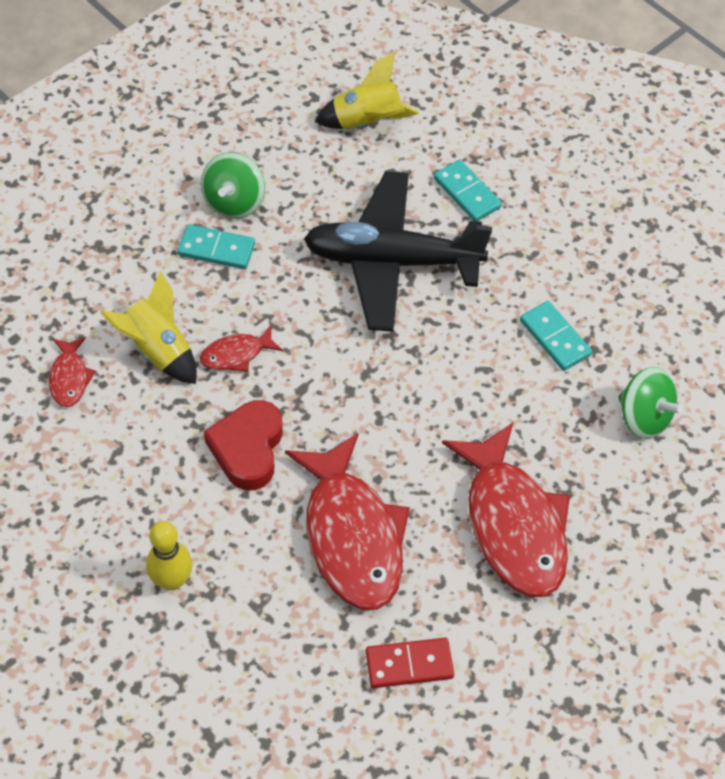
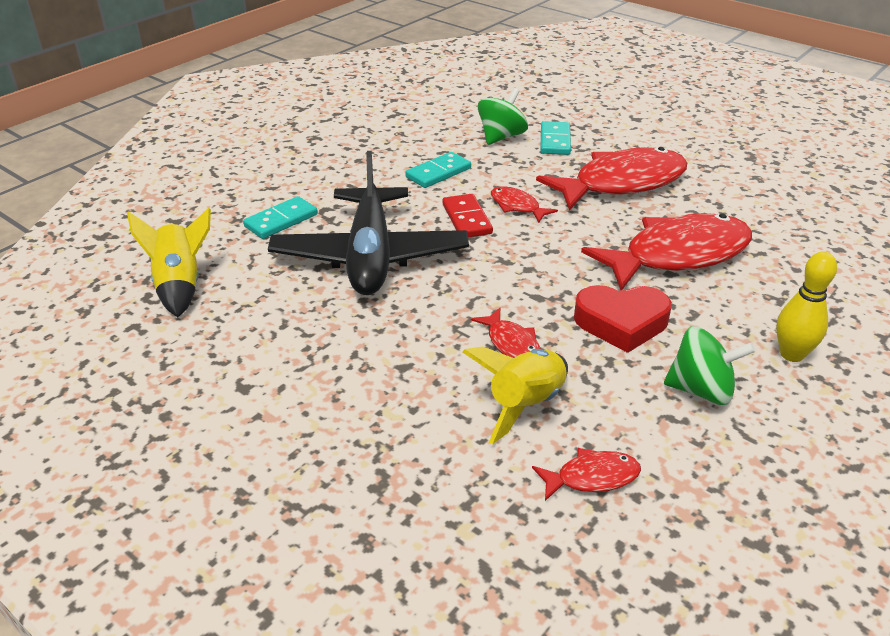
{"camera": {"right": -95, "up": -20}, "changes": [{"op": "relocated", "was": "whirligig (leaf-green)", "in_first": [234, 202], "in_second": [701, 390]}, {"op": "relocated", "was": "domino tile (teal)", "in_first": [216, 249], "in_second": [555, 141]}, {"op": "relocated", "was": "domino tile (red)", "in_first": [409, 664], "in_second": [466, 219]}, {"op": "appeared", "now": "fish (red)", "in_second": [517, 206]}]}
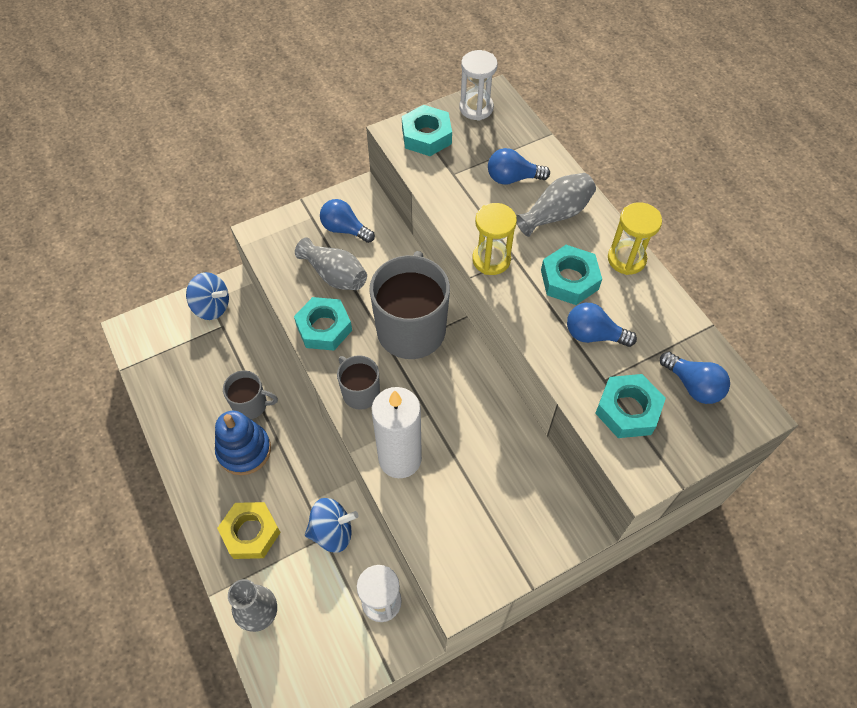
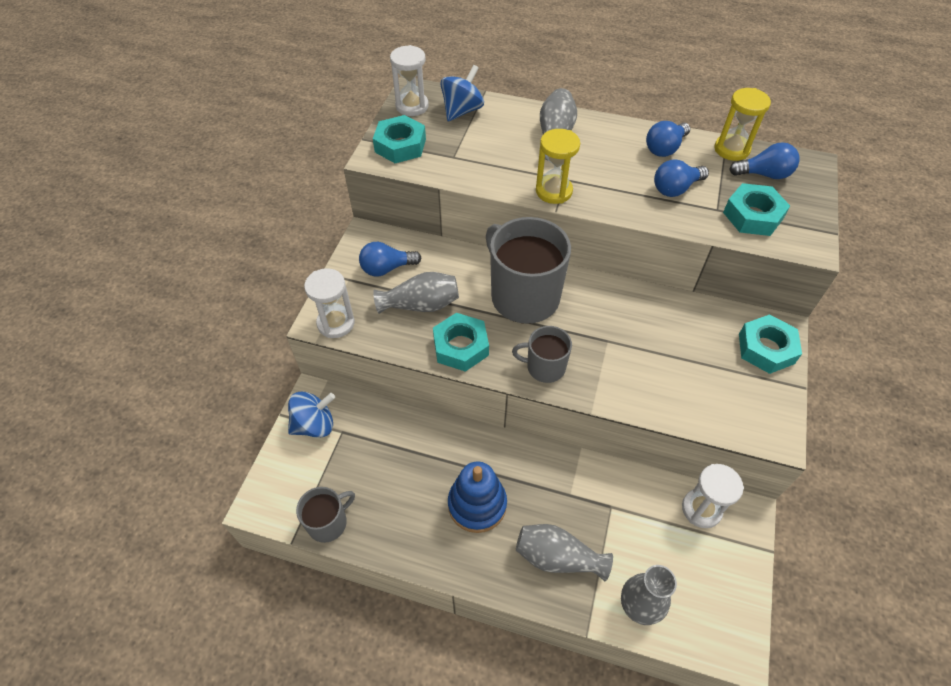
{"camera": {"right": -45, "up": -5}, "changes": [{"op": "relocated", "was": "lightbulb (blue)", "in_first": [512, 178], "in_second": [665, 148]}, {"op": "relocated", "was": "sandglass (golden)", "in_first": [626, 259], "in_second": [731, 149]}, {"op": "relocated", "was": "hexagon nut (teal)", "in_first": [569, 280], "in_second": [766, 348]}, {"op": "relocated", "was": "tea mug (gray)", "in_first": [251, 405], "in_second": [328, 522]}, {"op": "missing", "was": "pillar candle (white)", "in_first": [400, 459]}, {"op": "relocated", "was": "whirligig (blue)", "in_first": [332, 532], "in_second": [462, 111]}, {"op": "exchanged", "was": "hexagon nut (golden)", "now": "tall vase (gray)", "in_first": [250, 533], "in_second": [558, 557]}, {"op": "appeared", "now": "sandglass (white)", "in_second": [336, 323]}]}
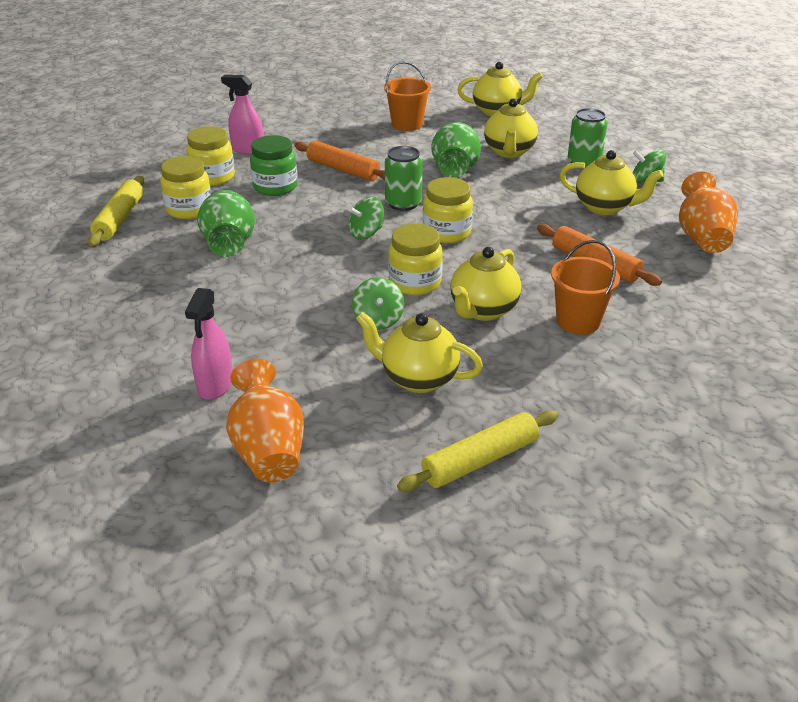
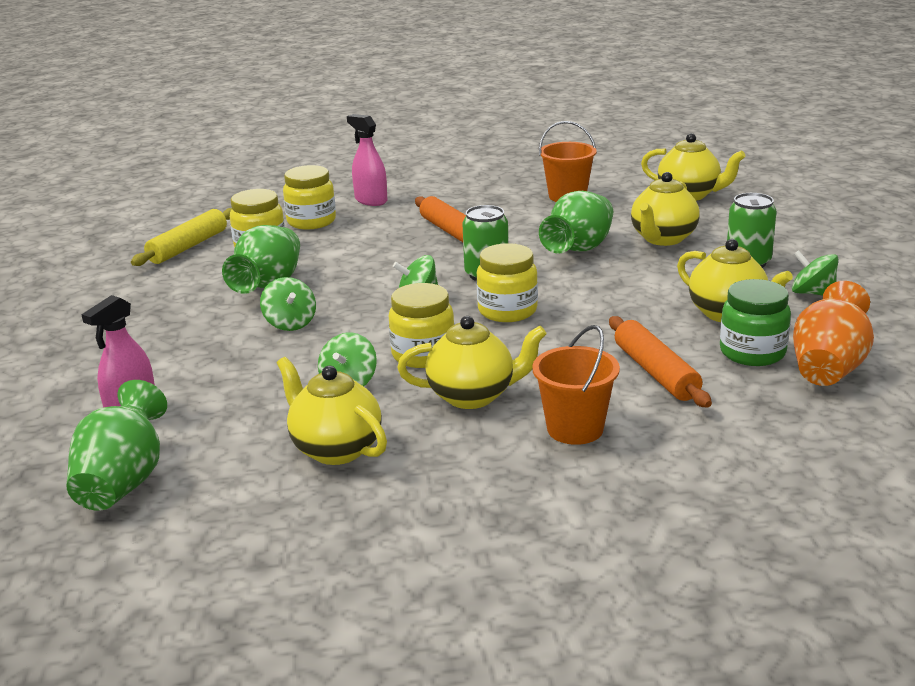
{"camera": {"right": 25, "up": -10}, "changes": [{"op": "relocated", "was": "jam jar (leaf-green)", "in_first": [275, 187], "in_second": [752, 353]}, {"op": "spun", "was": "teapot (golden)", "in_first": [483, 310], "in_second": [473, 396], "clockwise": -150}, {"op": "colour", "was": "tall vase (orange-coloured)", "now": "tall vase (leaf-green)", "in_first": [268, 450], "in_second": [123, 482]}, {"op": "missing", "was": "pastry roller (golden)", "in_first": [480, 460]}, {"op": "appeared", "now": "whirligig (leaf-green)", "in_second": [290, 323]}]}
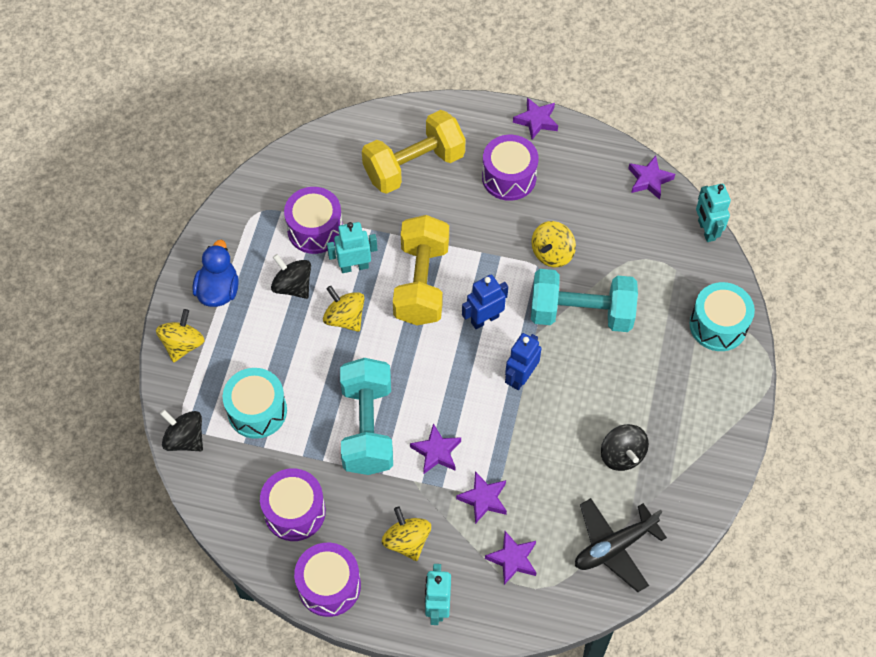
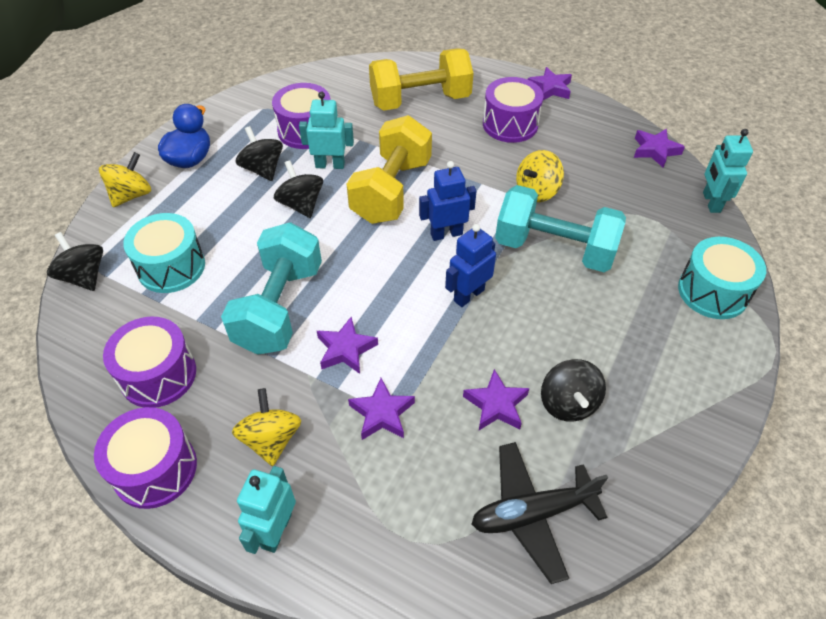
{"camera": {"right": 15, "up": -10}, "changes": [{"op": "colour", "was": "whirligig (golden)", "now": "whirligig (ebony)", "in_first": [345, 318], "in_second": [301, 204]}, {"op": "relocated", "was": "five-pointed star (violet)", "in_first": [513, 559], "in_second": [496, 405]}]}
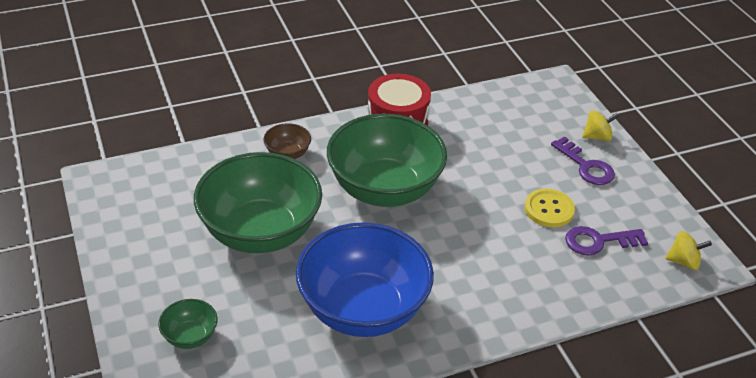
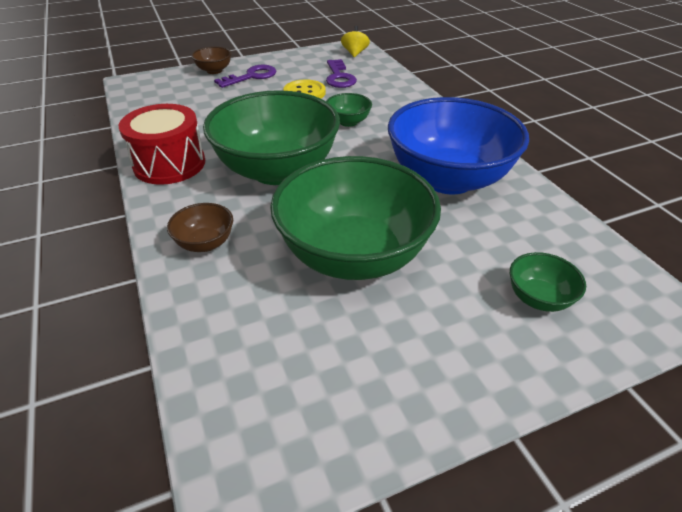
{"camera": {"right": -90, "up": 0}, "changes": [{"op": "exchanged", "was": "whirligig (golden)", "now": "deep dish (dark brown)", "in_first": [597, 137], "in_second": [214, 70]}, {"op": "appeared", "now": "deep dish (leaf-green)", "in_second": [348, 122]}]}
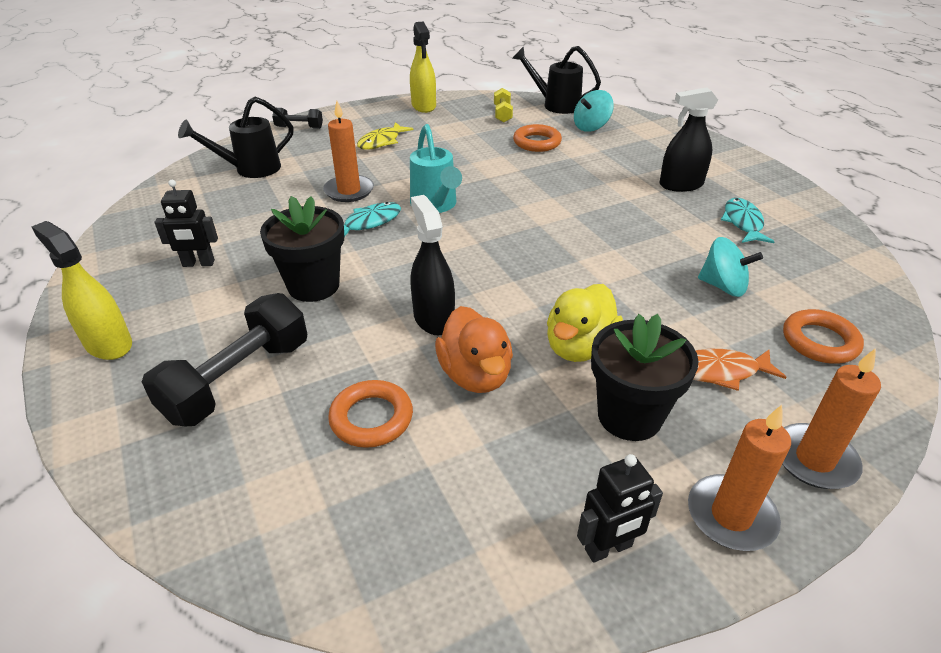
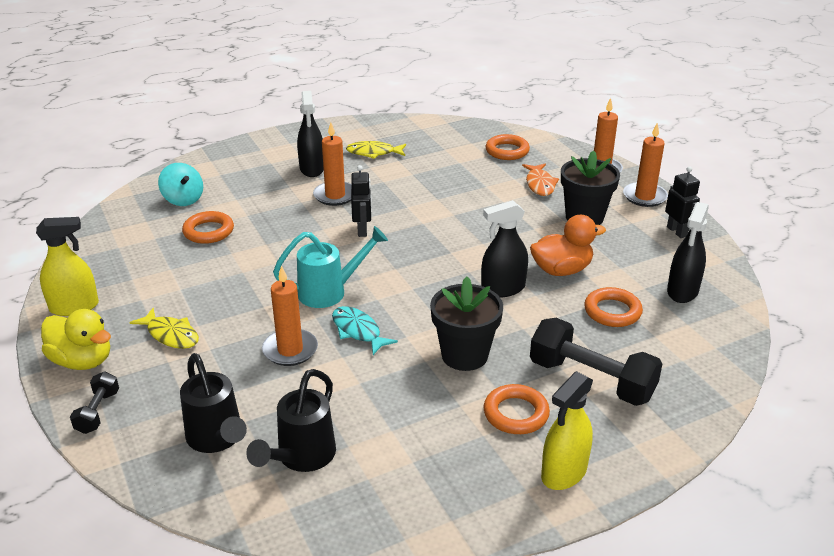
{"camera": {"right": -90, "up": -5}, "changes": [{"op": "relocated", "was": "sprinkling can (ebony)", "in_first": [555, 105], "in_second": [301, 458]}, {"op": "missing", "was": "free weight (golden)", "in_first": [502, 114]}, {"op": "relocated", "was": "toy robot (ebony)", "in_first": [198, 263], "in_second": [362, 230]}, {"op": "colour", "was": "fish (teal)", "now": "fish (golden)", "in_first": [743, 222], "in_second": [373, 153]}, {"op": "missing", "was": "whirligig (teal)", "in_first": [723, 286]}, {"op": "relocated", "was": "duck (golden)", "in_first": [579, 347], "in_second": [82, 361]}, {"op": "appeared", "now": "pillar candle (orange-coloured)", "in_second": [335, 195]}, {"op": "appeared", "now": "sprayer (ebony)", "in_second": [682, 291]}, {"op": "appeared", "now": "torus (orange-coloured)", "in_second": [516, 413]}]}
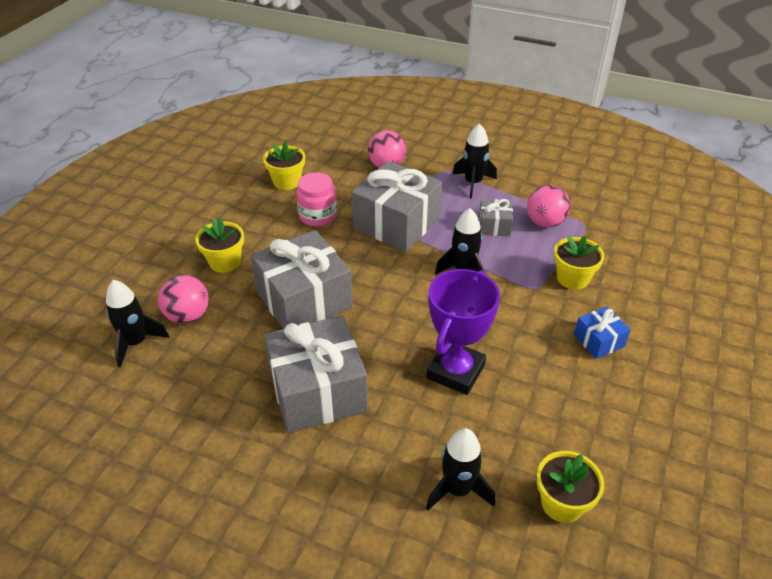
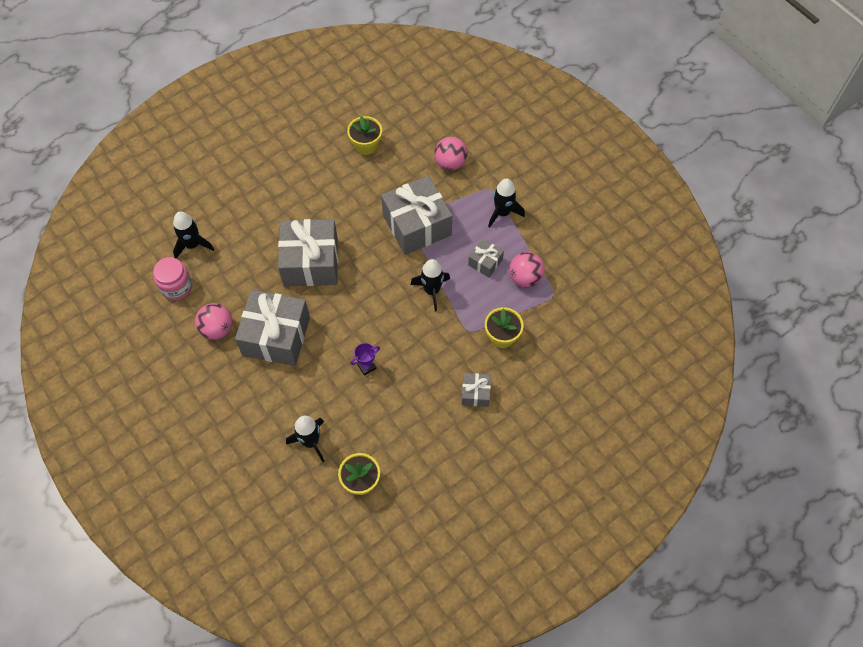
{"camera": {"right": 30, "up": 20}, "changes": [{"op": "relocated", "was": "jam jar (rosy)", "in_first": [317, 216], "in_second": [176, 286]}, {"op": "missing", "was": "potted plant (golden)", "in_first": [225, 262]}, {"op": "size", "was": "trophy (violet)", "in_first": [456, 371], "in_second": [366, 366], "ratio": 0.45}, {"op": "relocated", "was": "play ball (rosy)", "in_first": [188, 316], "in_second": [217, 329]}, {"op": "colour", "was": "present (blue)", "now": "present (gray)", "in_first": [598, 341], "in_second": [475, 393]}]}
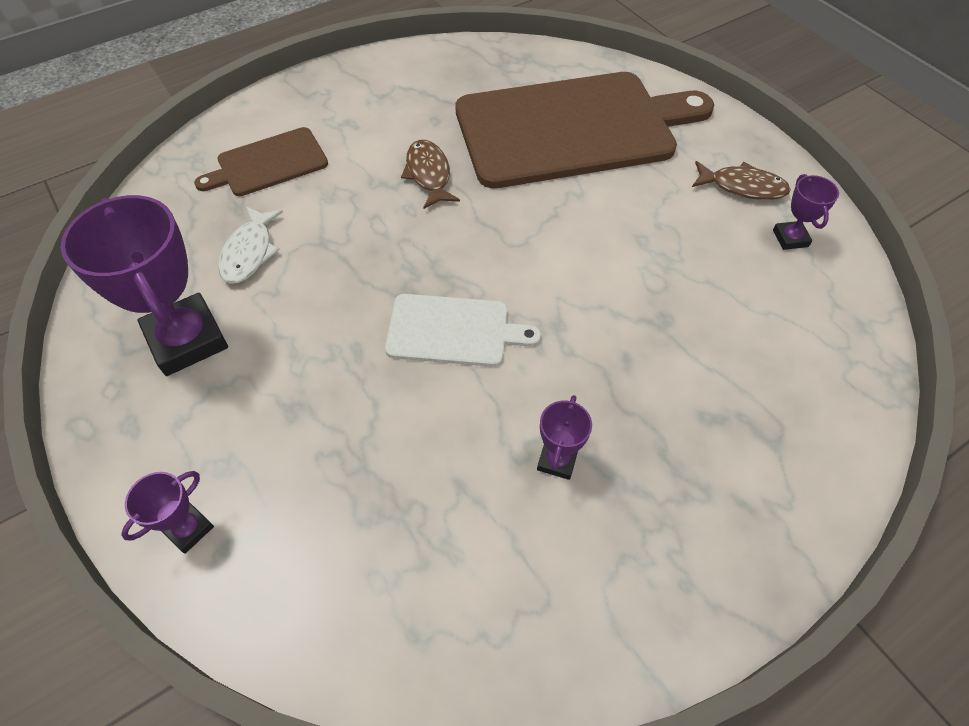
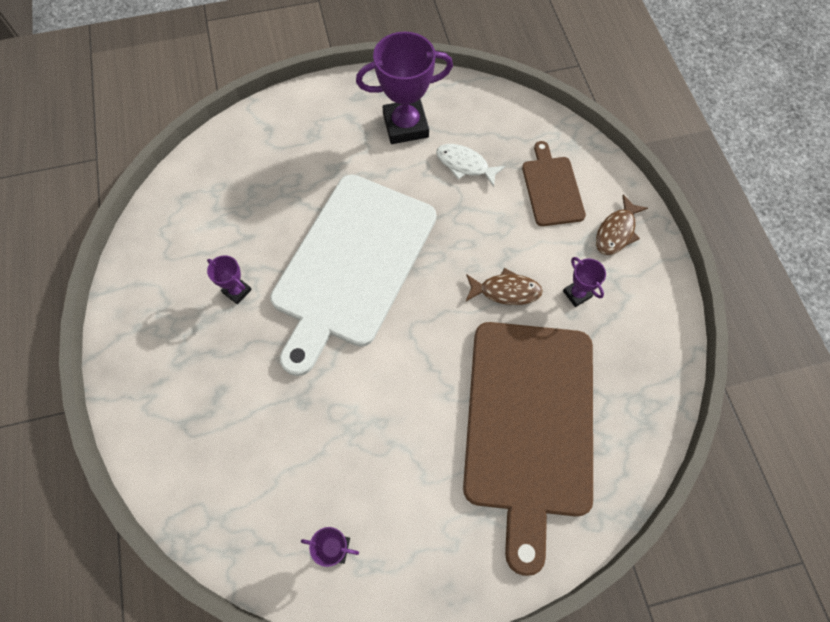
{"camera": {"right": 110, "up": 10}, "changes": [{"op": "relocated", "was": "fish (dark brown)", "in_first": [742, 187], "in_second": [616, 232]}, {"op": "size", "was": "cutting board (white)", "in_first": [453, 330], "in_second": [352, 264], "ratio": 2.12}, {"op": "relocated", "was": "trophy (violet)", "in_first": [188, 529], "in_second": [577, 294]}]}
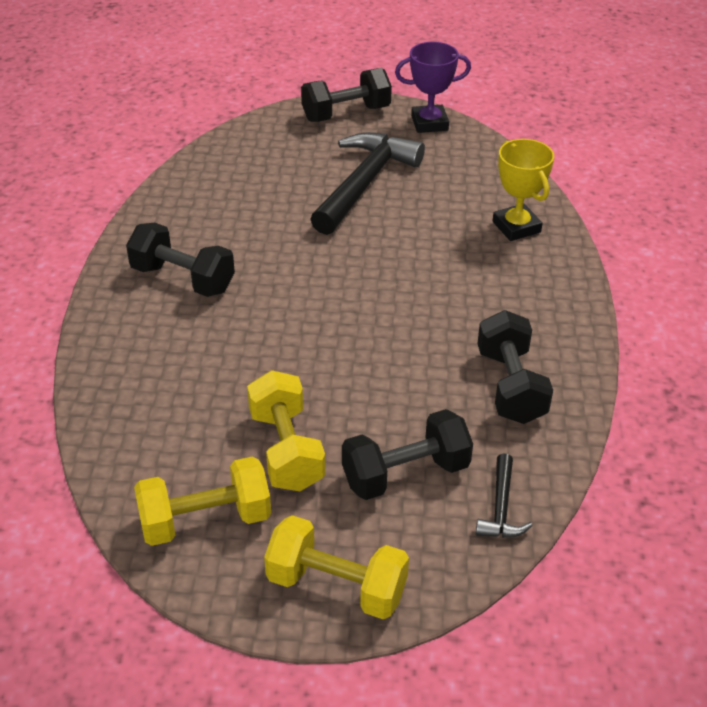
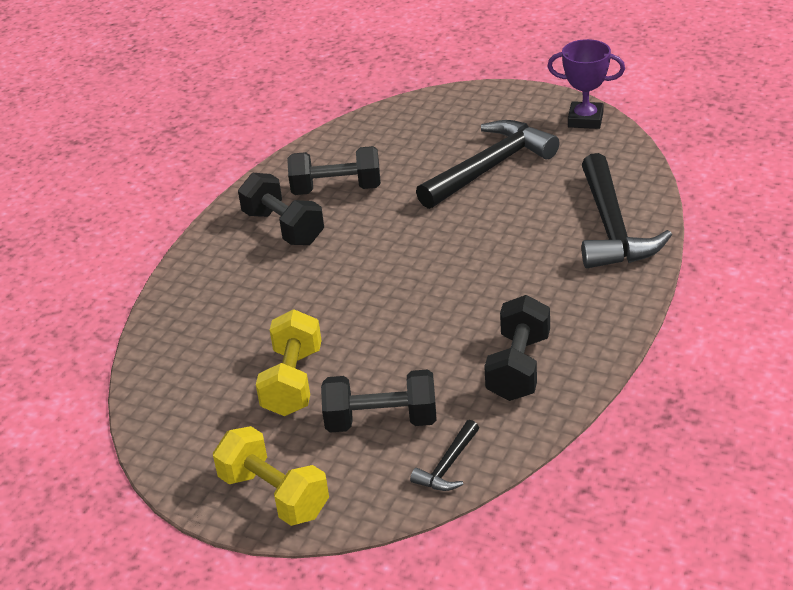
{"camera": {"right": 25, "up": -5}, "changes": [{"op": "relocated", "was": "free weight (ebony)", "in_first": [346, 114], "in_second": [336, 189]}, {"op": "exchanged", "was": "trophy (golden)", "now": "hammer (ebony)", "in_first": [516, 227], "in_second": [612, 228]}, {"op": "missing", "was": "free weight (golden)", "in_first": [205, 520]}]}
